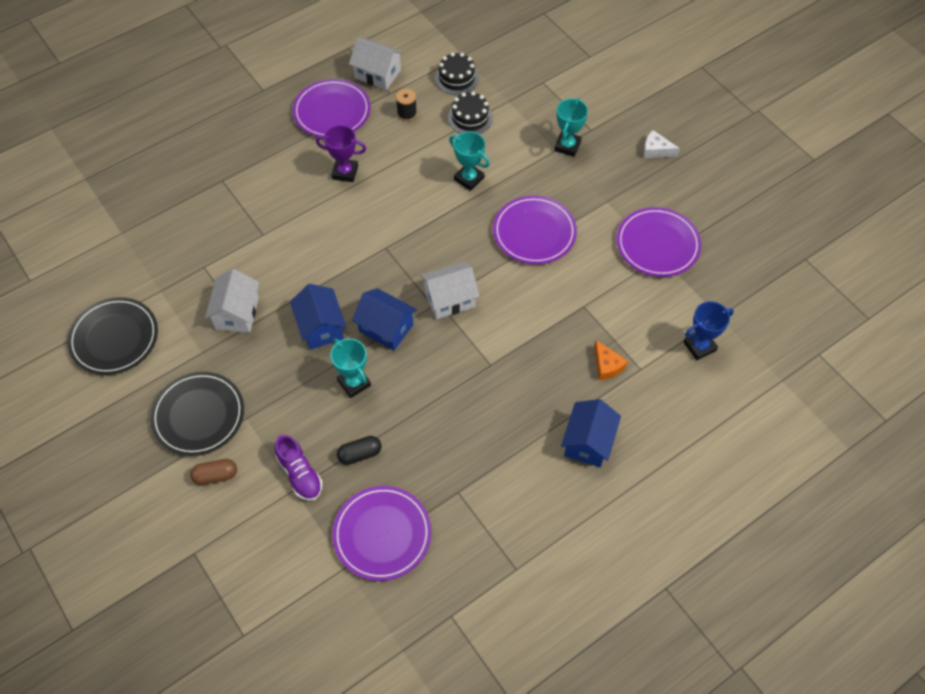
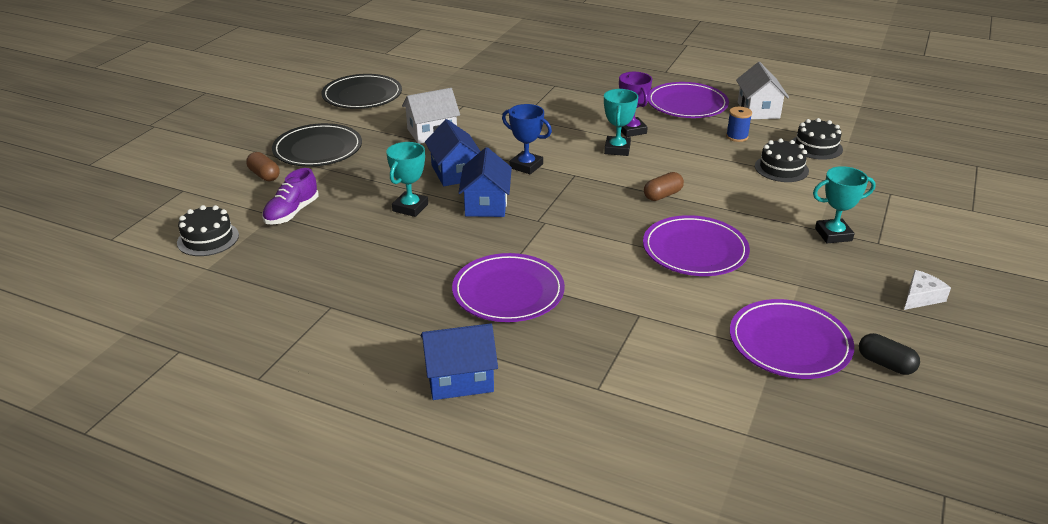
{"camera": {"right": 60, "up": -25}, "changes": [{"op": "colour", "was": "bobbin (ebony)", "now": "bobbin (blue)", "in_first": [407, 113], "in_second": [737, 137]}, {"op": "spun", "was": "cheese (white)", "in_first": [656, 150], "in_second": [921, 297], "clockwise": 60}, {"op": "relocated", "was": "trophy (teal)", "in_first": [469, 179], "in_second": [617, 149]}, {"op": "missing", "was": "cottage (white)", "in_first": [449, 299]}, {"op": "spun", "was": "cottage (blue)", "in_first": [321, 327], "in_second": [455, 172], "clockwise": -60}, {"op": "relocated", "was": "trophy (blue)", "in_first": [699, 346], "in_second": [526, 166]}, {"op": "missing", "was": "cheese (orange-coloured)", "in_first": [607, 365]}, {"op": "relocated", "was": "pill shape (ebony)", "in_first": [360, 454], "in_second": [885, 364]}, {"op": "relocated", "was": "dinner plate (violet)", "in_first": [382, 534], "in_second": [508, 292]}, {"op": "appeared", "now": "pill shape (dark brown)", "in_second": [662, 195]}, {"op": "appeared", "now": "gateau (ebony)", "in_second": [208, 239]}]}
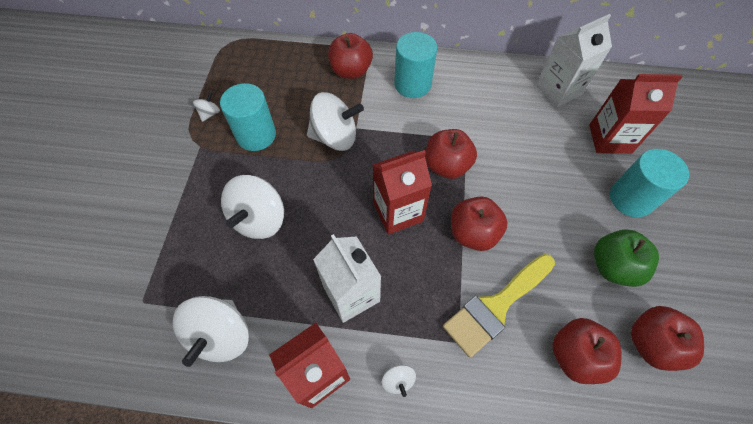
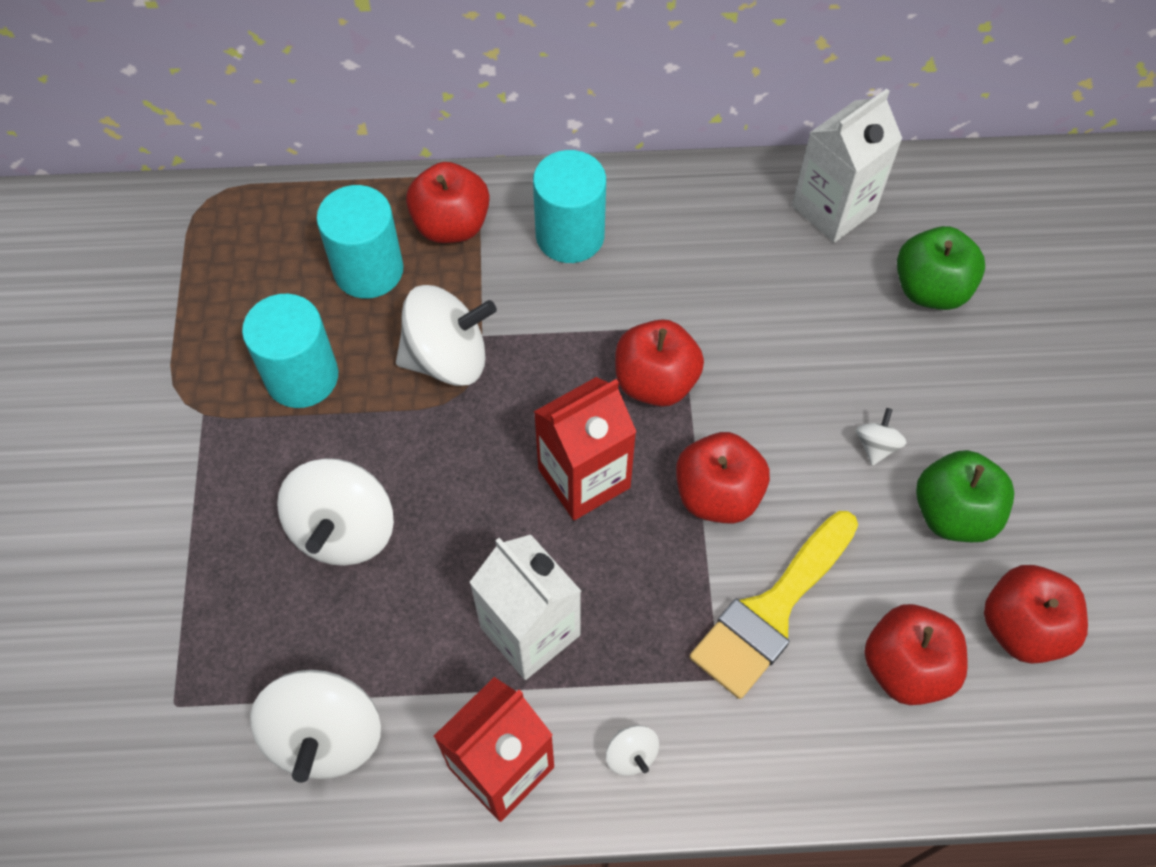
{"camera": {"right": -10, "up": 0}, "changes": [{"op": "exchanged", "was": "carton (red)", "now": "apple fruit (leaf-green)", "in_first": [610, 139], "in_second": [930, 289]}, {"op": "relocated", "was": "whirligig (white)", "in_first": [210, 113], "in_second": [876, 446]}, {"op": "relocated", "was": "cylinder shape (teal)", "in_first": [631, 198], "in_second": [368, 270]}]}
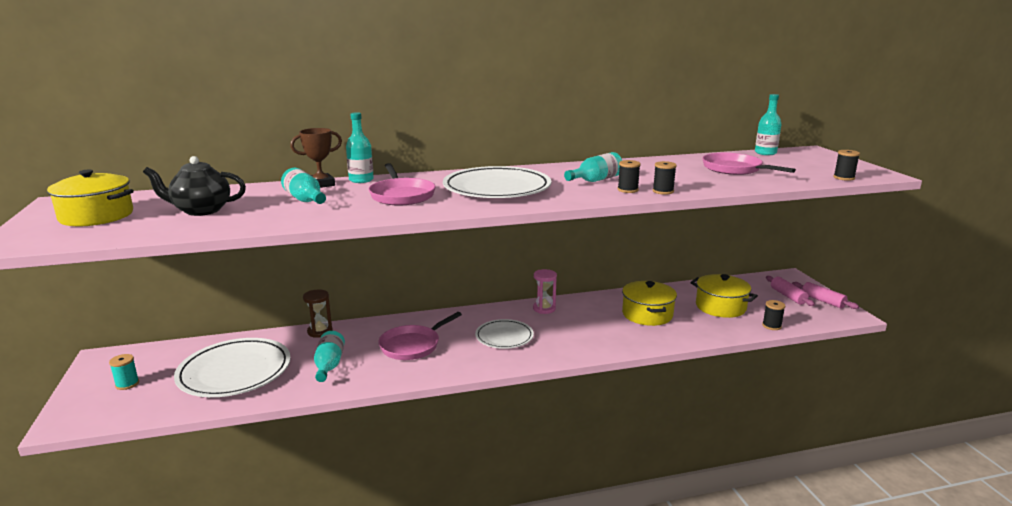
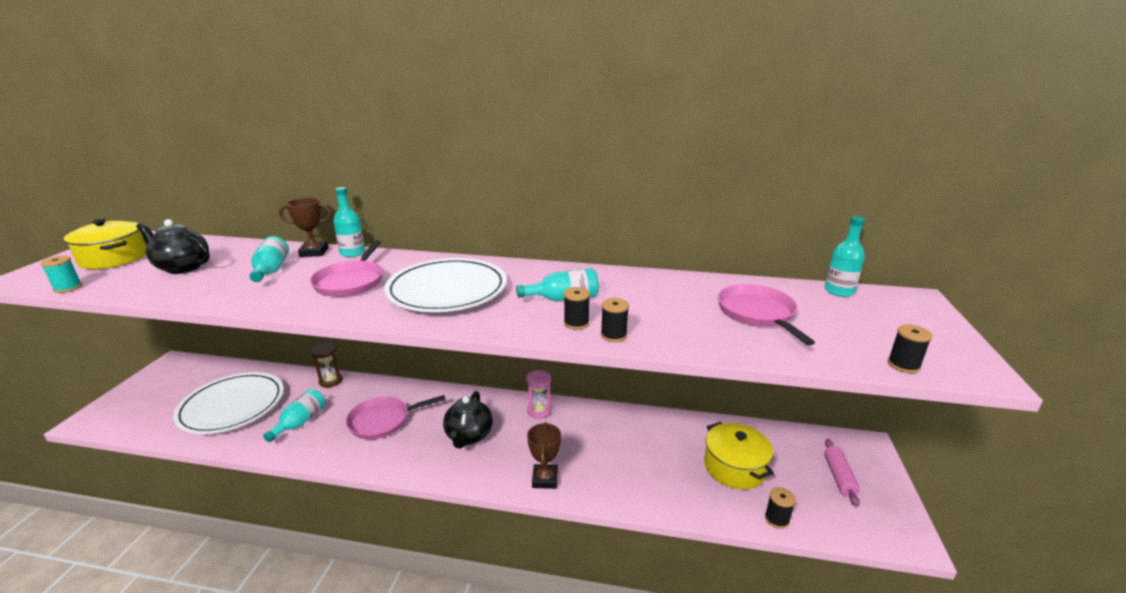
{"camera": {"right": 25, "up": 5}, "changes": [{"op": "missing", "was": "cooking pot (golden)", "in_first": [647, 314]}, {"op": "missing", "was": "pastry roller (rosy)", "in_first": [822, 301]}, {"op": "exchanged", "was": "dinner plate (white)", "now": "teapot (ebony)", "in_first": [504, 337], "in_second": [469, 436]}, {"op": "relocated", "was": "bobbin (teal)", "in_first": [127, 384], "in_second": [68, 288]}, {"op": "appeared", "now": "trophy (dark brown)", "in_second": [545, 479]}]}
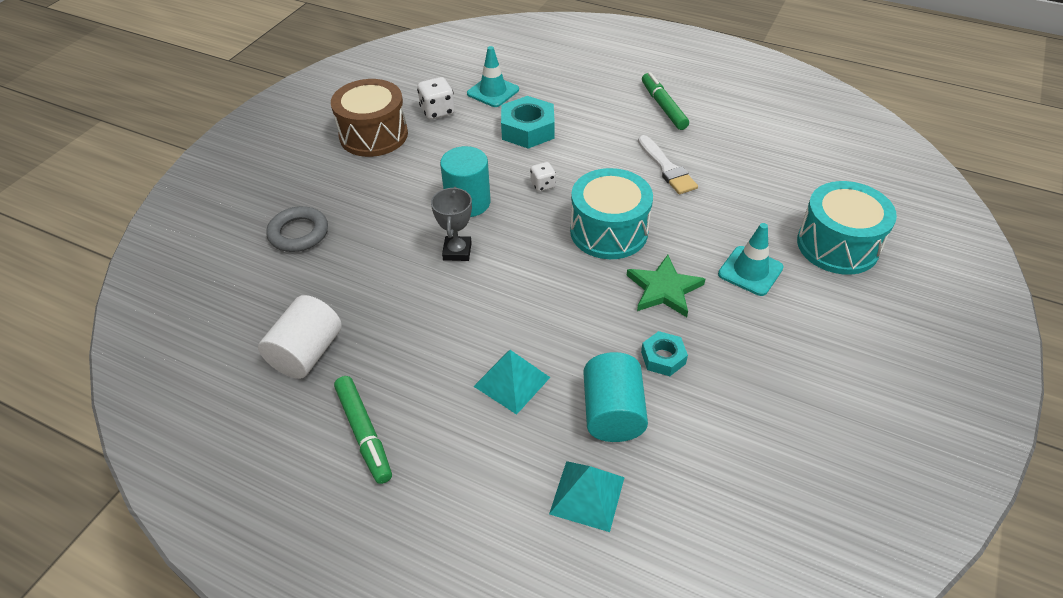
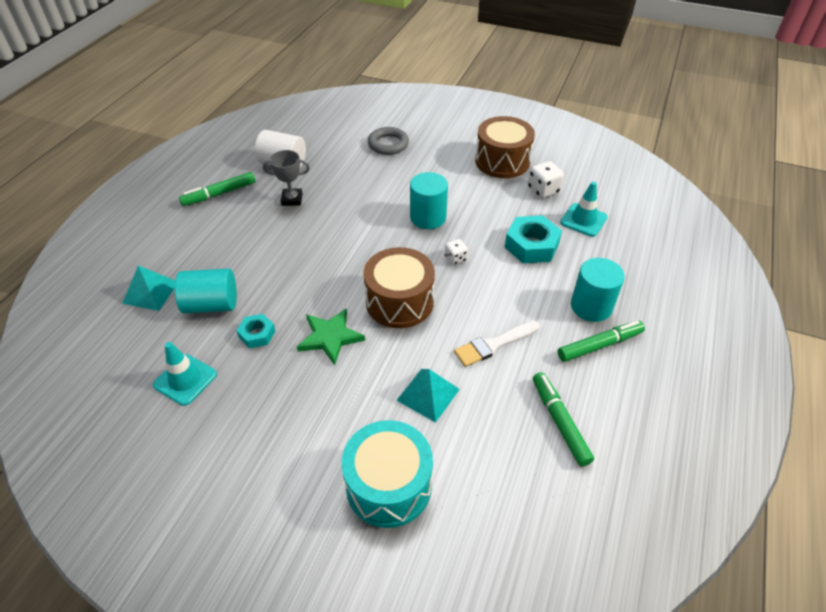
{"camera": {"right": 85, "up": 0}, "changes": [{"op": "colour", "was": "drum (teal)", "now": "drum (dark brown)", "in_first": [609, 231], "in_second": [399, 302]}, {"op": "relocated", "was": "trophy (gray)", "in_first": [457, 251], "in_second": [292, 199]}, {"op": "relocated", "was": "road cone (teal)", "in_first": [750, 271], "in_second": [185, 380]}, {"op": "relocated", "was": "pyramid shape (teal)", "in_first": [511, 381], "in_second": [428, 394]}, {"op": "appeared", "now": "cylinder shape (teal)", "in_second": [591, 306]}, {"op": "appeared", "now": "marker pen (leaf-green)", "in_second": [559, 422]}]}
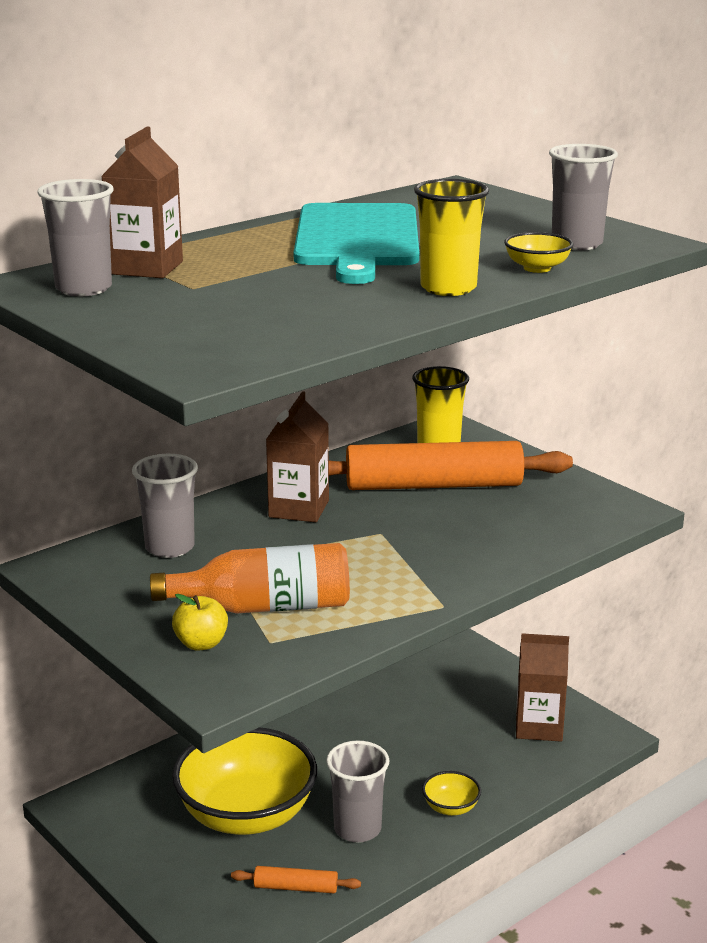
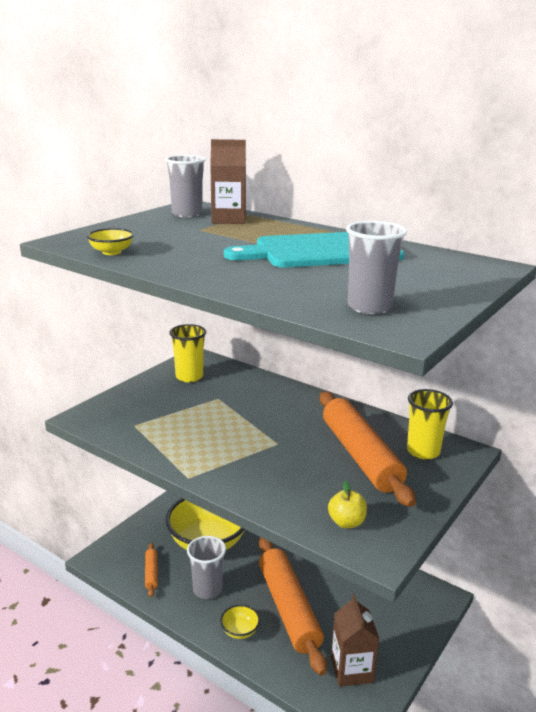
{"camera": {"right": 75, "up": 0}, "changes": [{"op": "relocated", "was": "cup (golden)", "in_first": [448, 288], "in_second": [189, 377]}, {"op": "relocated", "was": "deep dish (golden)", "in_first": [537, 268], "in_second": [111, 252]}, {"op": "missing", "was": "carton (dark brown)", "in_first": [299, 509]}, {"op": "missing", "was": "cup (gray)", "in_first": [170, 547]}, {"op": "missing", "was": "drink bottle (orange-coloured)", "in_first": [265, 607]}, {"op": "relocated", "was": "apple fruit (golden)", "in_first": [201, 644], "in_second": [346, 522]}, {"op": "appeared", "now": "pastry roller (orange-coloured)", "in_second": [288, 609]}]}
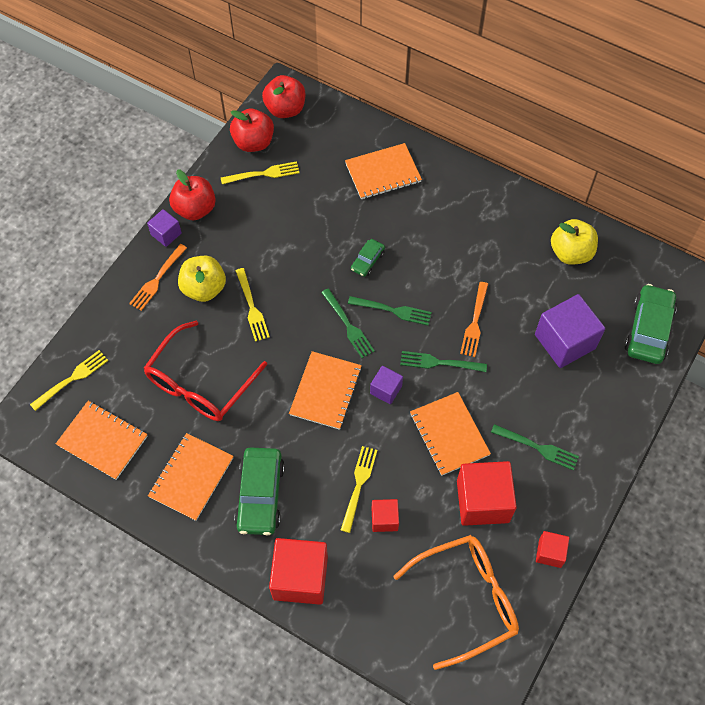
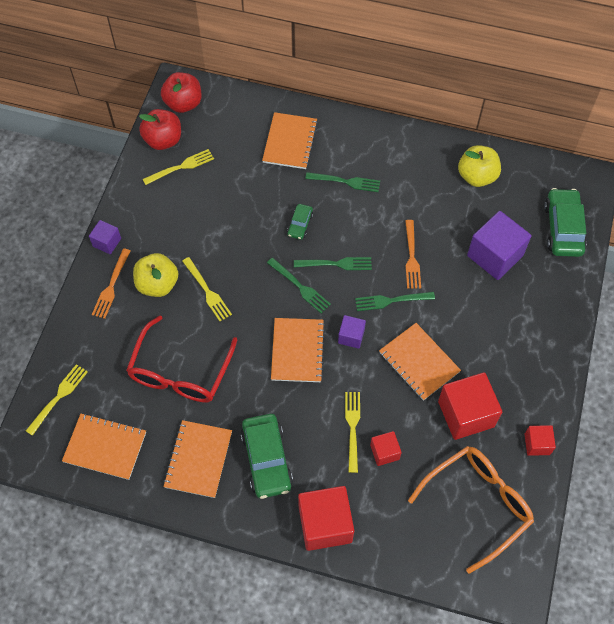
{"camera": {"right": -15, "up": 0}, "changes": [{"op": "spun", "was": "notebook (orange-coloured)", "in_first": [383, 173], "in_second": [290, 142], "clockwise": -45}, {"op": "missing", "was": "apple fruit (red)", "in_first": [195, 209]}, {"op": "relocated", "was": "fork (leaf-green)", "in_first": [538, 448], "in_second": [346, 182]}]}
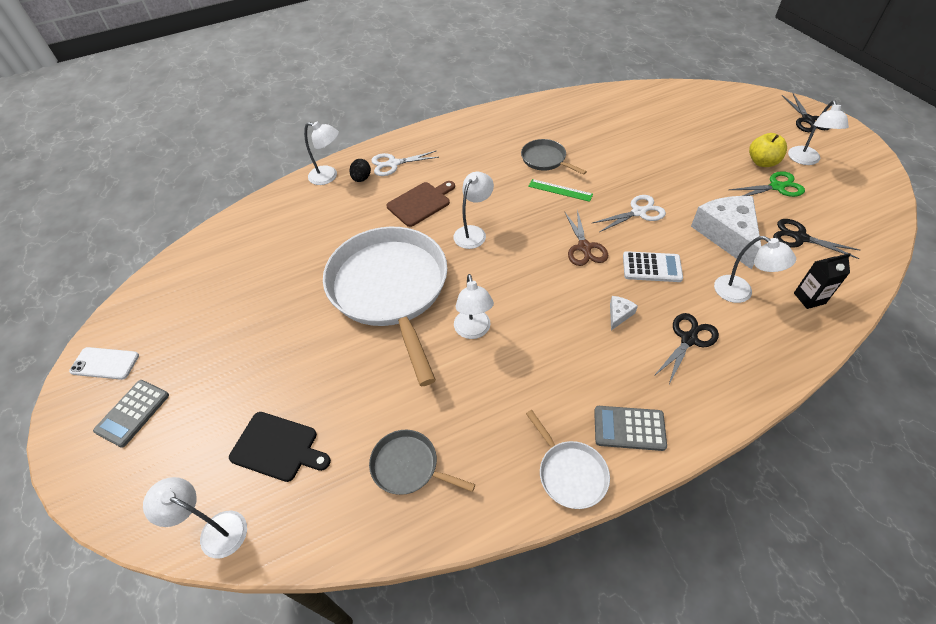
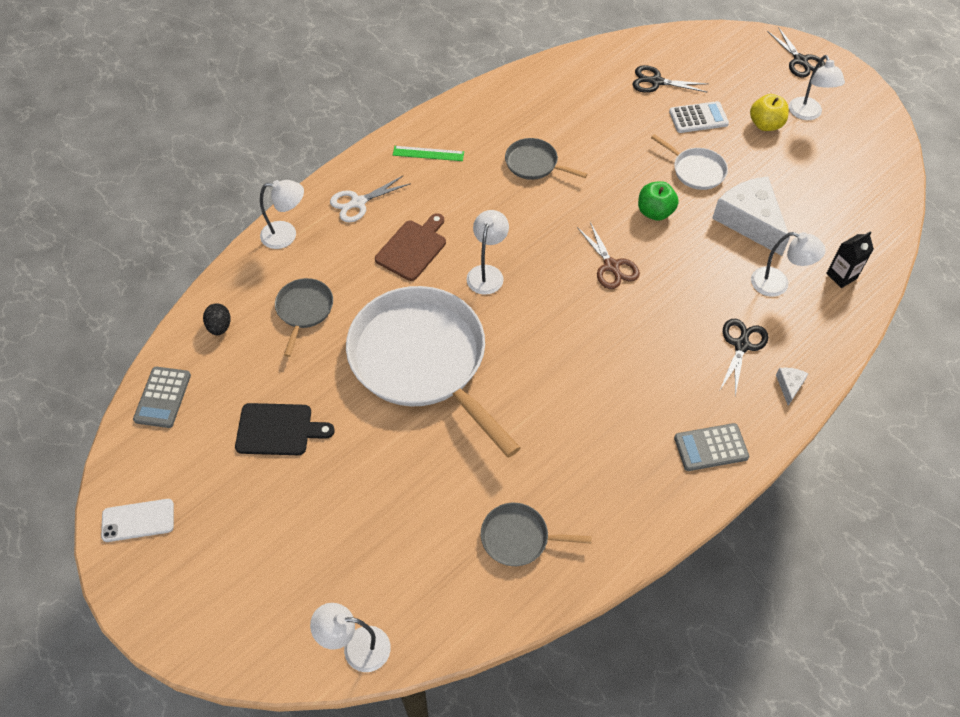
{"camera": {"right": -20, "up": 5}, "changes": [{"op": "relocated", "was": "egg shape (ebony)", "in_first": [361, 179], "in_second": [220, 327]}, {"op": "missing", "was": "shears (leaf-green)", "in_first": [776, 187]}, {"op": "relocated", "was": "straightedge (leaf-green)", "in_first": [560, 190], "in_second": [428, 154]}, {"op": "exchanged", "was": "shears (white)", "now": "apple fruit (leaf-green)", "in_first": [638, 212], "in_second": [655, 212]}, {"op": "relocated", "was": "shears (ebony)", "in_first": [800, 238], "in_second": [656, 82]}, {"op": "relocated", "was": "adding machine (white)", "in_first": [651, 267], "in_second": [698, 118]}, {"op": "missing", "was": "reading lamp (white)", "in_first": [473, 331]}, {"op": "relocated", "was": "cheese (white)", "in_first": [619, 314], "in_second": [789, 386]}, {"op": "relocated", "was": "adding machine (gray)", "in_first": [132, 413], "in_second": [162, 397]}, {"op": "relocated", "was": "skillet (white)", "in_first": [570, 473], "in_second": [696, 170]}, {"op": "relocated", "was": "cutting board (ebony)", "in_first": [278, 447], "in_second": [278, 429]}, {"op": "appeared", "now": "skillet (gray)", "in_second": [304, 310]}]}
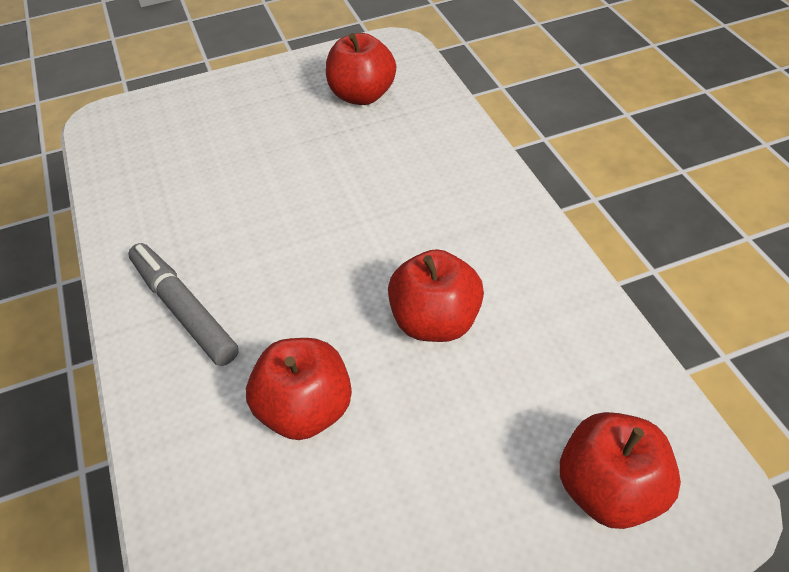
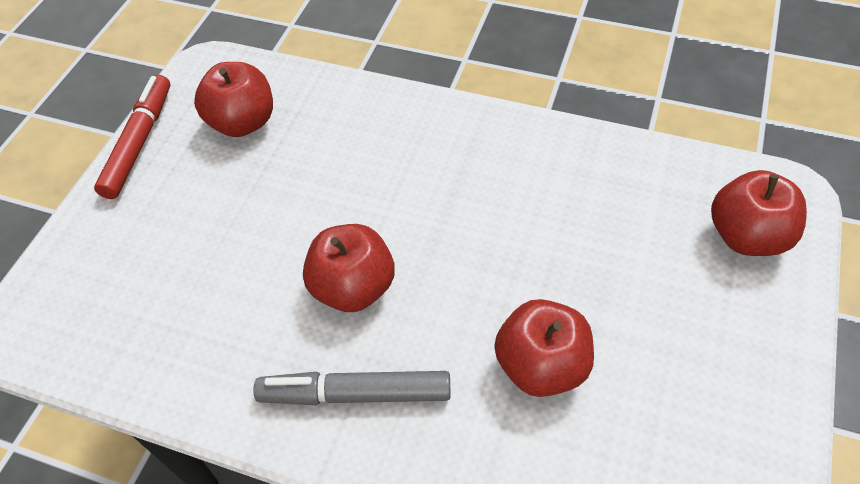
{"camera": {"right": -50, "up": 5}, "changes": [{"op": "relocated", "was": "apple fruit (red)", "in_first": [435, 321], "in_second": [353, 288]}, {"op": "appeared", "now": "marker pen (red)", "in_second": [139, 142]}]}
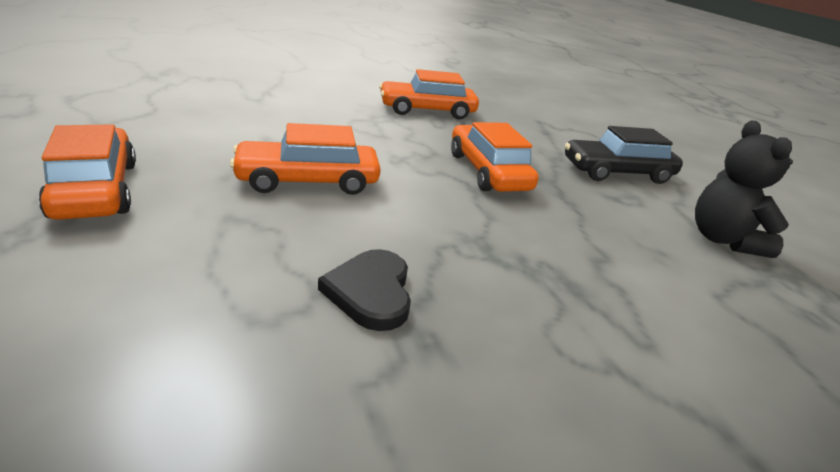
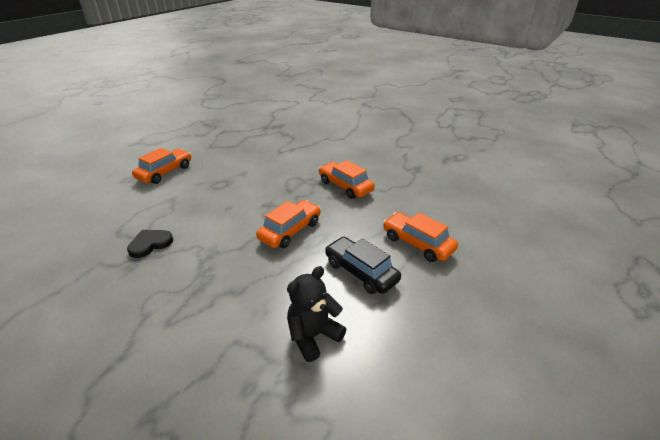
{"camera": {"right": 60, "up": 5}, "changes": [{"op": "relocated", "was": "automobile (orange-coloured)", "in_first": [308, 181], "in_second": [417, 243]}]}
